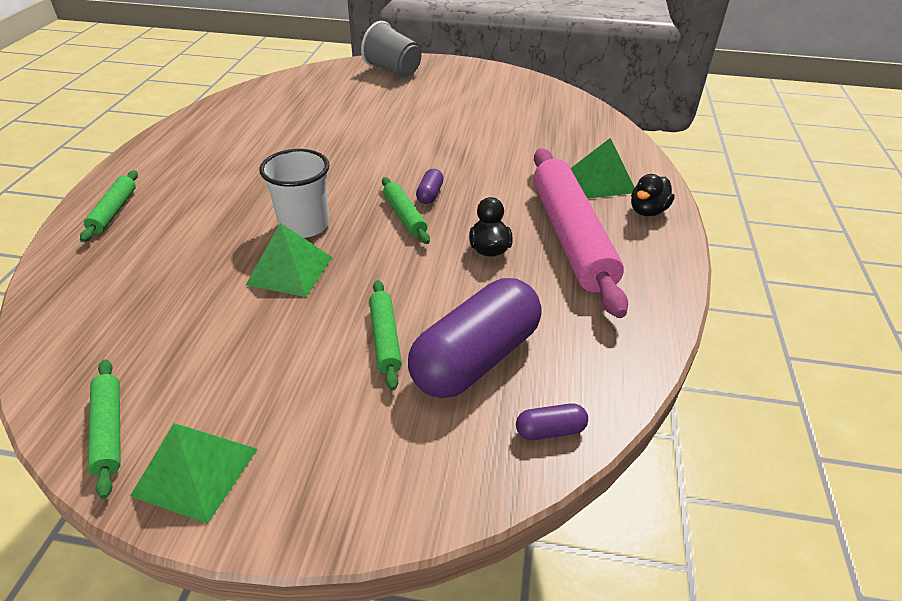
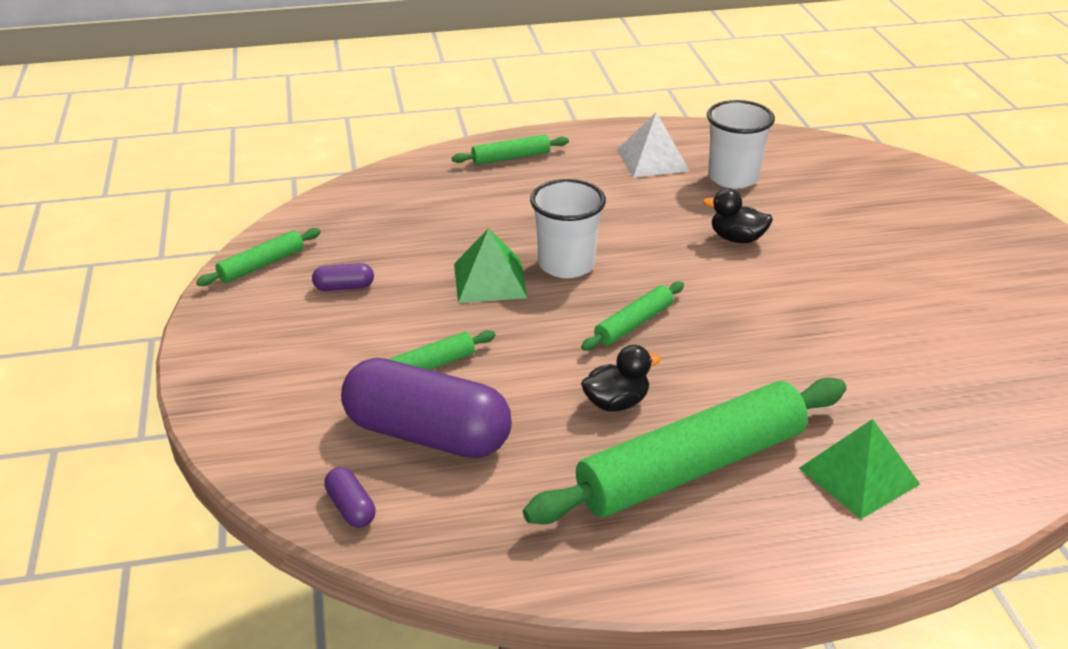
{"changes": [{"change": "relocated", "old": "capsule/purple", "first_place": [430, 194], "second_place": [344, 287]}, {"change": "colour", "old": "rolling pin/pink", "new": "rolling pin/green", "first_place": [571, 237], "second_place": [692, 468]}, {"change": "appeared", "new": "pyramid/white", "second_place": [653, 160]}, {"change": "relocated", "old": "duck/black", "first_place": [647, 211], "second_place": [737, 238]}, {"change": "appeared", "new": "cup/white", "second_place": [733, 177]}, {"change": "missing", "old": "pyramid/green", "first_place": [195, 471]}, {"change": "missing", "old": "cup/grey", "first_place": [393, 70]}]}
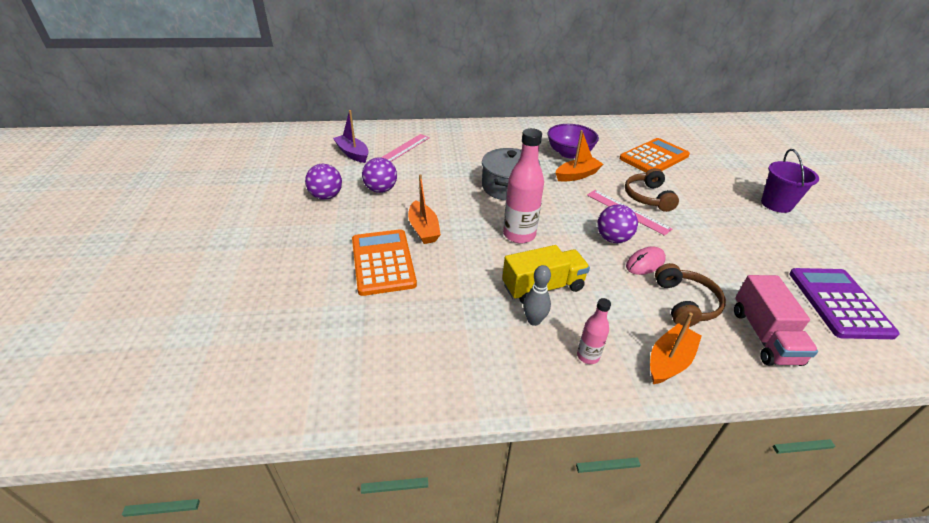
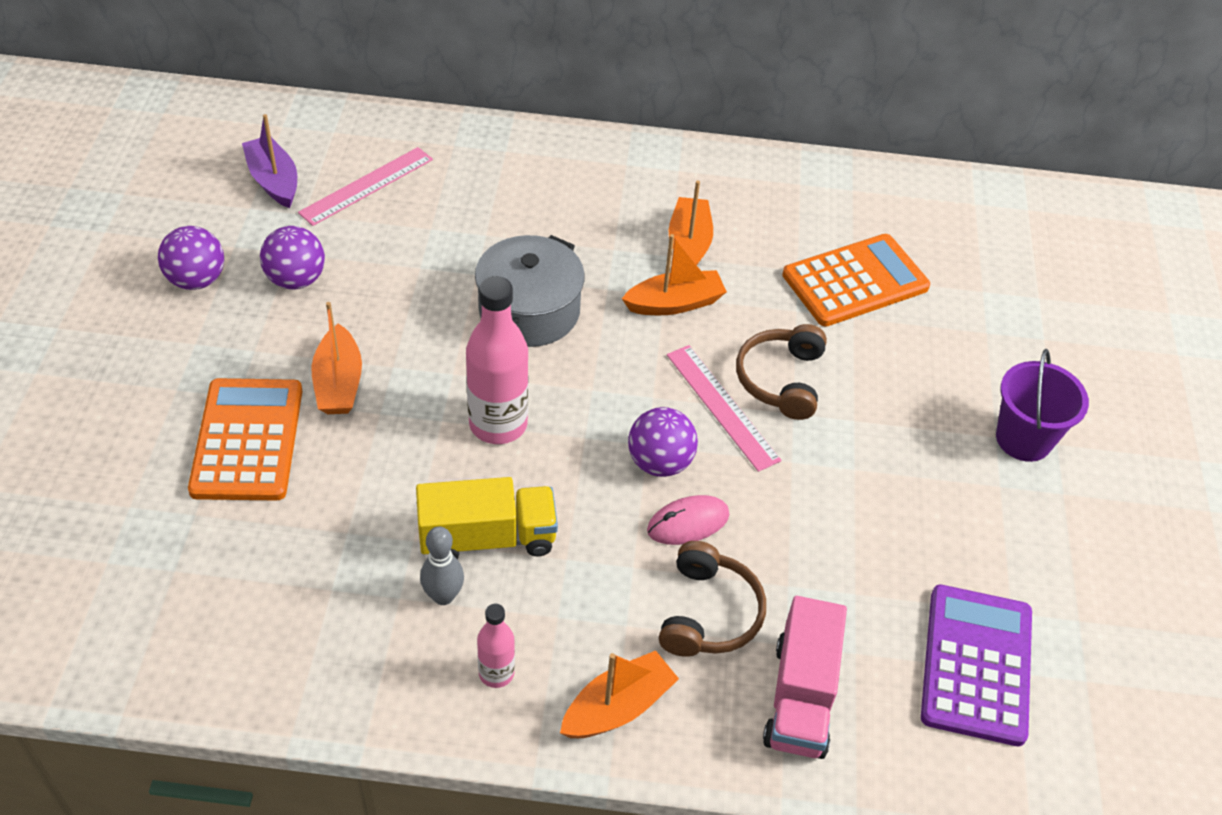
{"changes": [{"change": "exchanged", "old": "bowl/purple", "new": "boat/orange", "first_place": [569, 153], "second_place": [689, 244]}]}
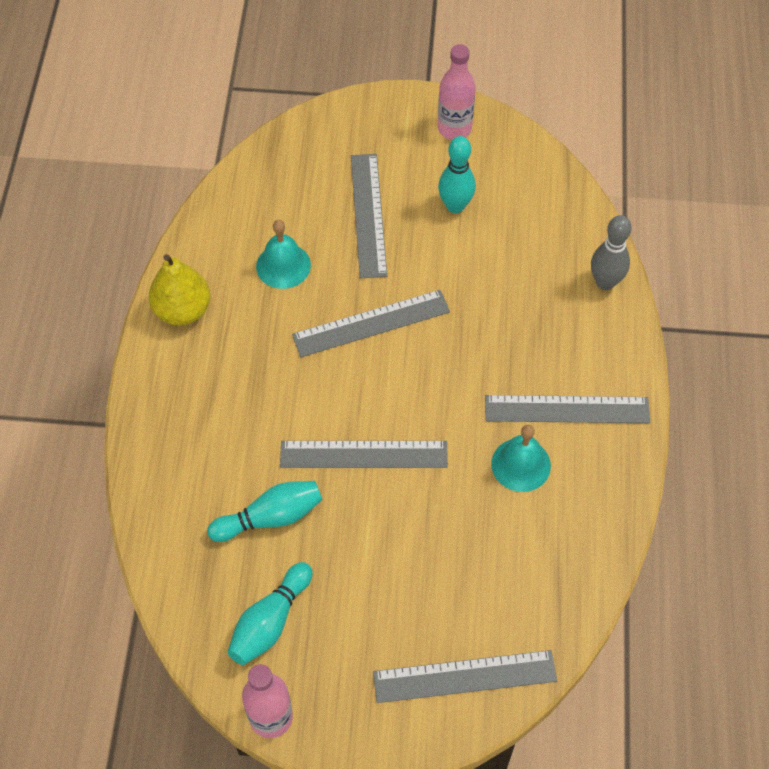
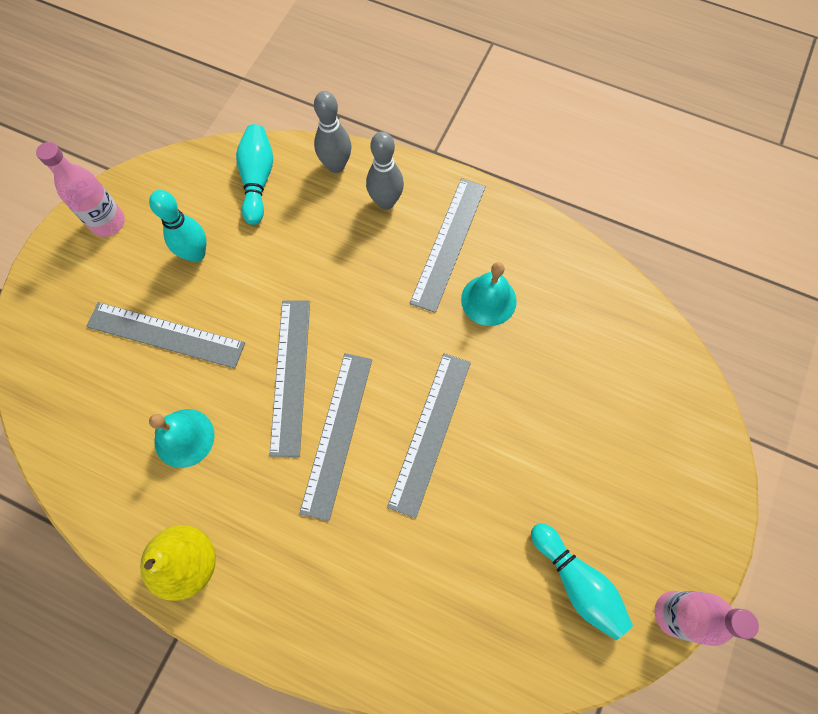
{"changes": [{"change": "relocated", "old": "bowling pin/turquoise", "first_place": [270, 517], "second_place": [258, 180]}, {"change": "relocated", "old": "ruler/grey", "first_place": [464, 676], "second_place": [337, 433]}, {"change": "appeared", "new": "bowling pin/grey", "second_place": [386, 202]}]}
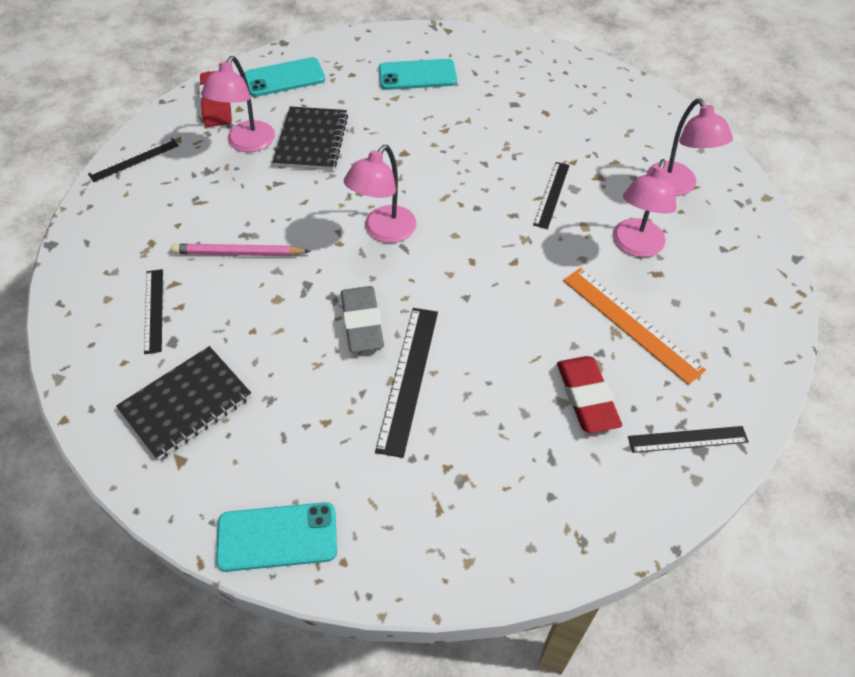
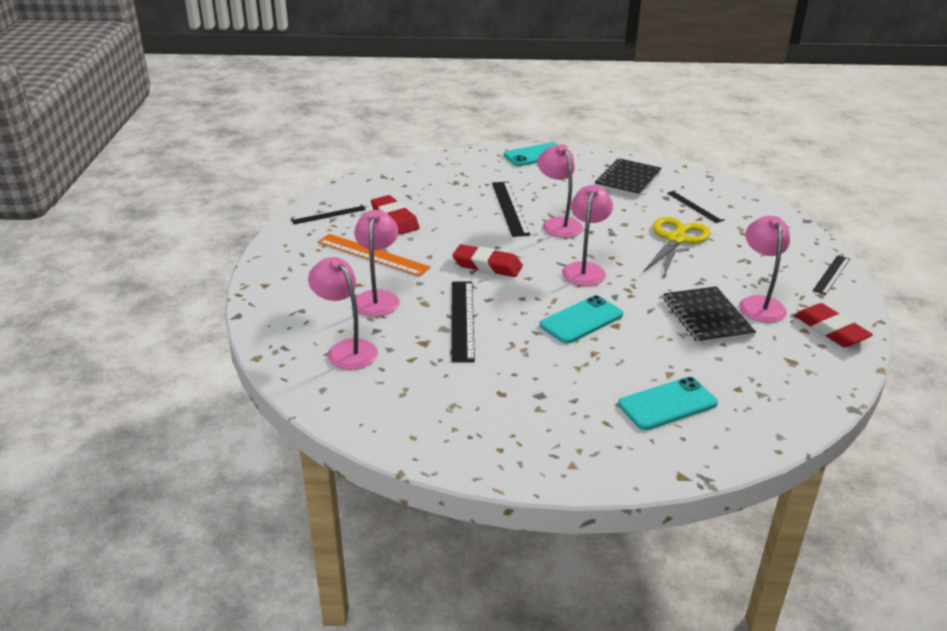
{"changes": [{"change": "size", "old": "ruler/black", "first_place": [551, 194], "second_place": [462, 320], "factor": 1.56}, {"change": "appeared", "new": "eraser/red", "second_place": [487, 265]}, {"change": "exchanged", "old": "eraser/grey", "new": "lamp/pink", "first_place": [362, 323], "second_place": [558, 224]}, {"change": "relocated", "old": "phone/turquoise", "first_place": [284, 78], "second_place": [581, 320]}, {"change": "exchanged", "old": "pencil/pink", "new": "scissors/yellow", "first_place": [238, 253], "second_place": [676, 239]}]}
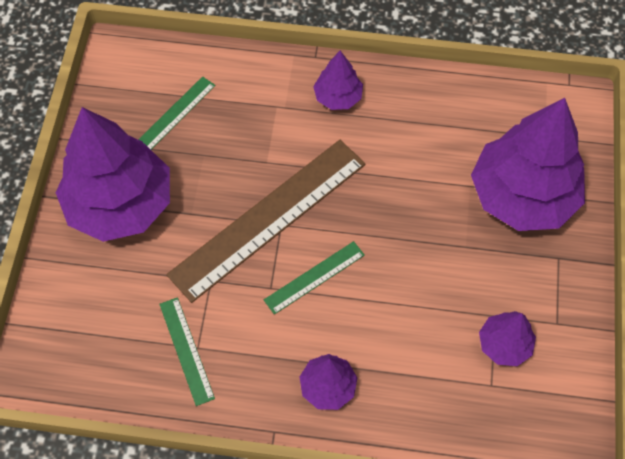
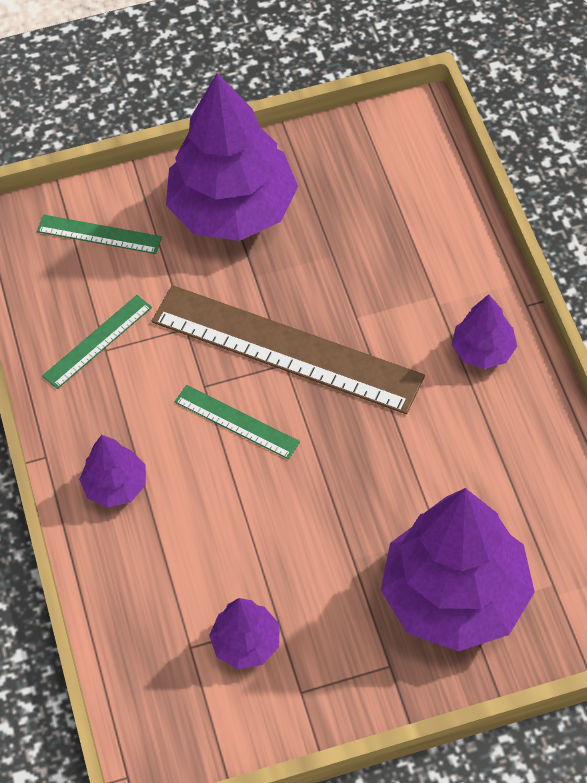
{"changes": [{"change": "relocated", "old": "ruler/green", "first_place": [175, 114], "second_place": [99, 234]}]}
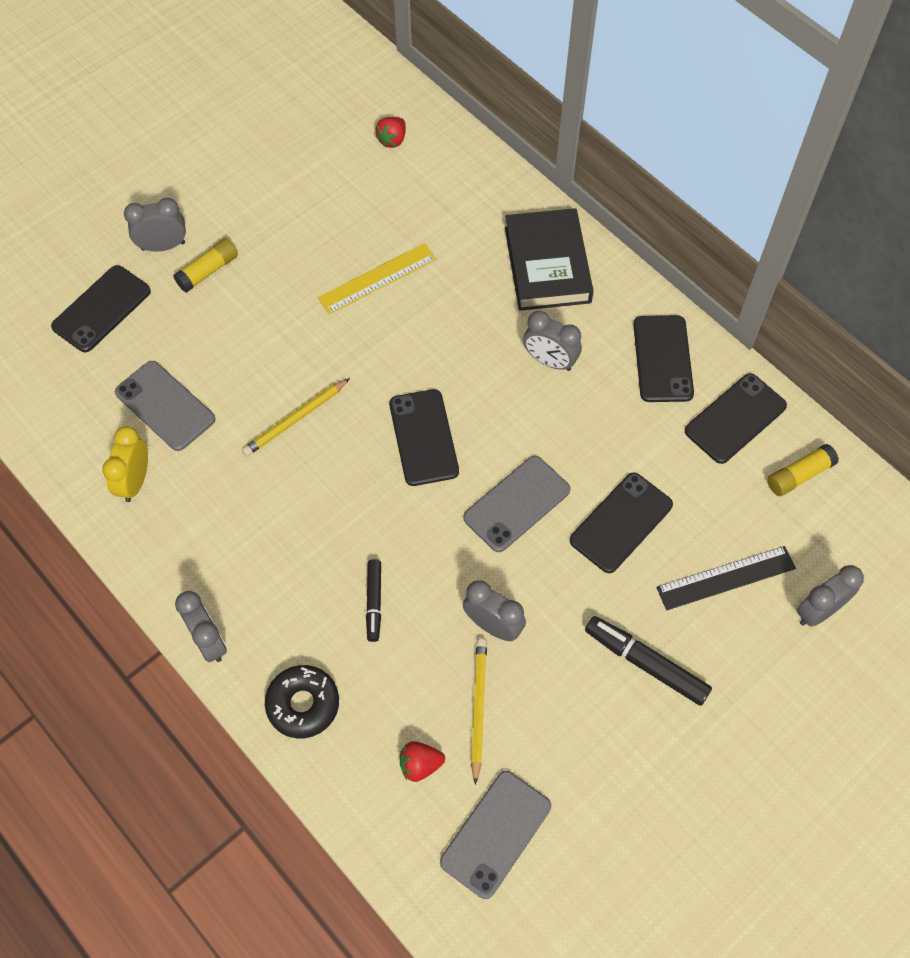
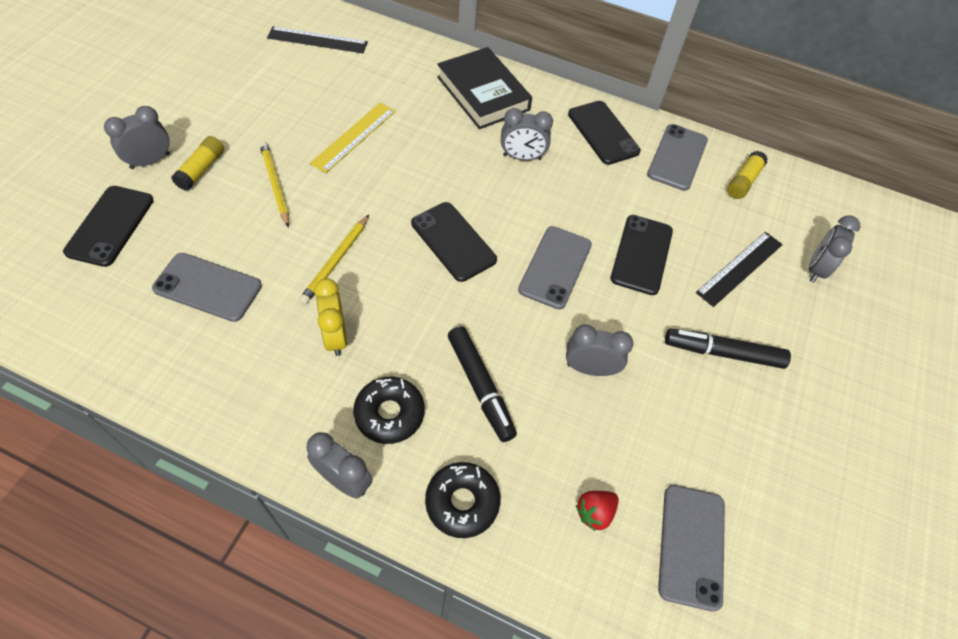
{"changes": [{"change": "relocated", "old": "pencil/yellow", "first_place": [478, 708], "second_place": [275, 185]}, {"change": "exchanged", "old": "strawberry/red", "new": "ruler/black", "first_place": [392, 140], "second_place": [317, 40]}, {"change": "relocated", "old": "clock/yellow", "first_place": [135, 481], "second_place": [335, 336]}, {"change": "appeared", "new": "donut/black", "second_place": [389, 414]}, {"change": "size", "old": "marker/black", "first_place": [374, 602], "second_place": [480, 387], "factor": 1.58}, {"change": "colour", "old": "phone/black", "new": "phone/grey", "first_place": [735, 419], "second_place": [677, 157]}]}
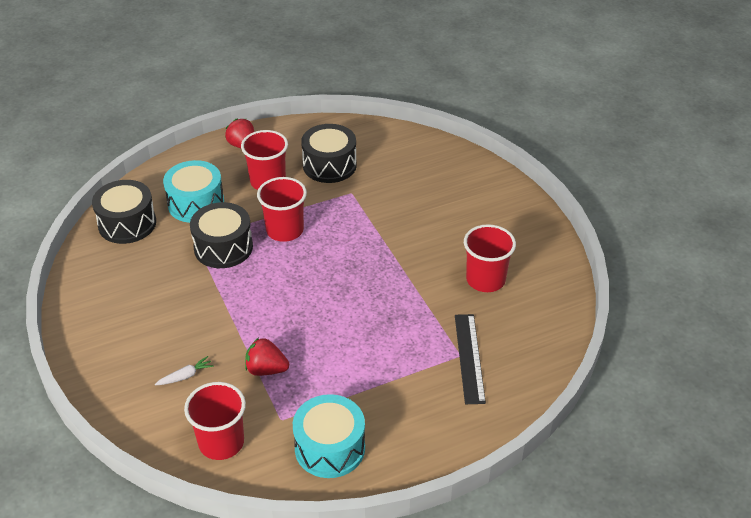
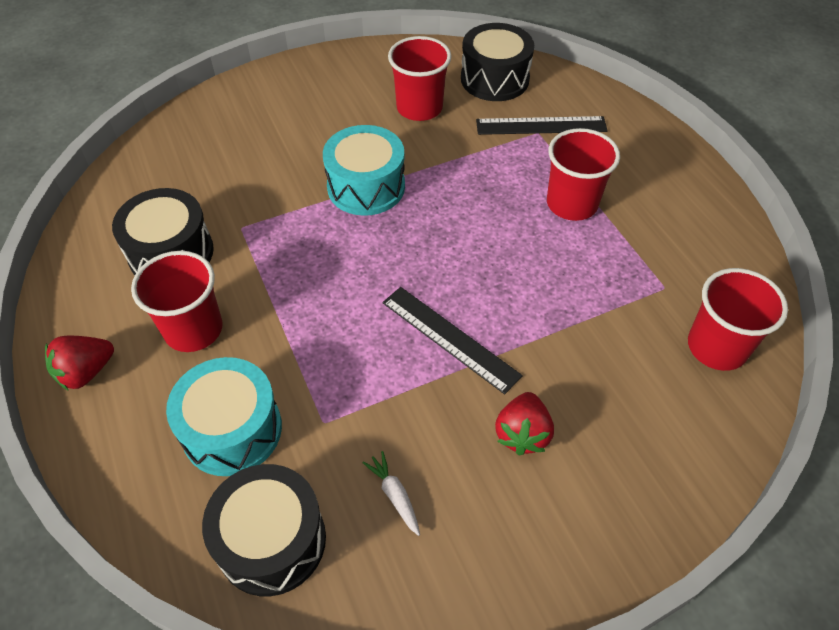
{"changes": [{"change": "relocated", "old": "drum/turquoise", "first_place": [330, 448], "second_place": [366, 187]}, {"change": "relocated", "old": "carrot/white", "first_place": [185, 376], "second_place": [395, 495]}, {"change": "appeared", "new": "ruler/black", "second_place": [450, 338]}, {"change": "relocated", "old": "drum/black", "first_place": [223, 247], "second_place": [494, 79]}, {"change": "relocated", "old": "strawberry/red", "first_place": [266, 369], "second_place": [522, 434]}, {"change": "relocated", "old": "cup/red", "first_place": [285, 230], "second_place": [572, 204]}]}
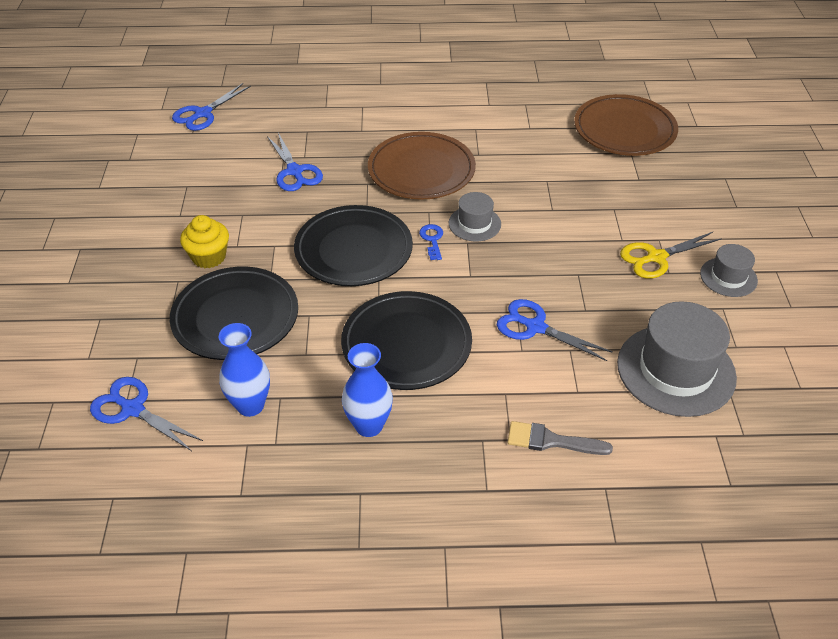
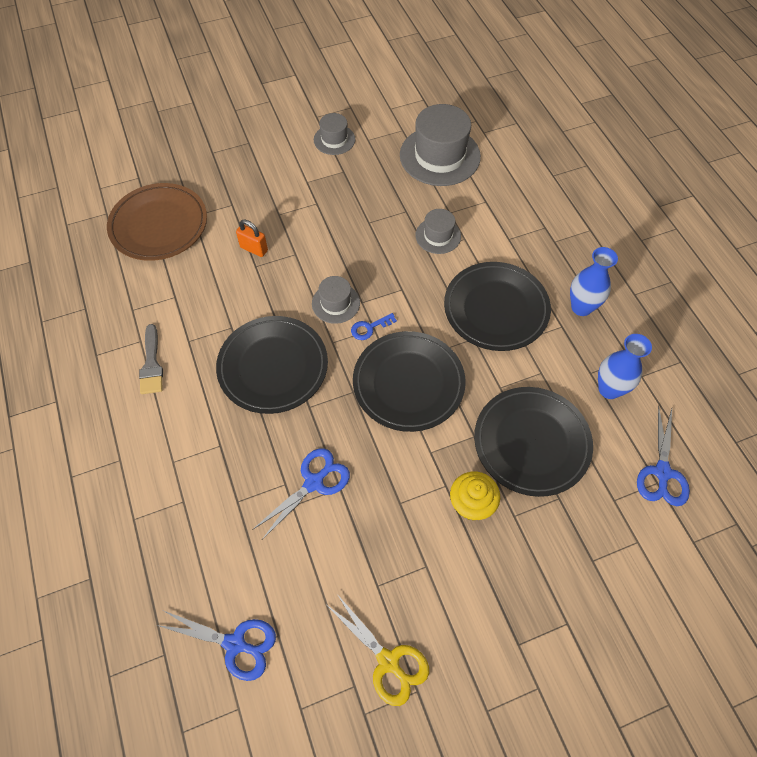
{"changes": [{"change": "relocated", "old": "brush/grey", "first_place": [551, 441], "second_place": [151, 364]}, {"change": "colour", "old": "plate/brown", "new": "plate/black", "first_place": [421, 170], "second_place": [273, 367]}, {"change": "appeared", "new": "padlock/orange", "second_place": [254, 249]}, {"change": "relocated", "old": "scissors/yellow", "first_place": [656, 257], "second_place": [388, 661]}, {"change": "exchanged", "old": "scissors/blue", "new": "hat/grey", "first_place": [535, 327], "second_place": [438, 236]}]}
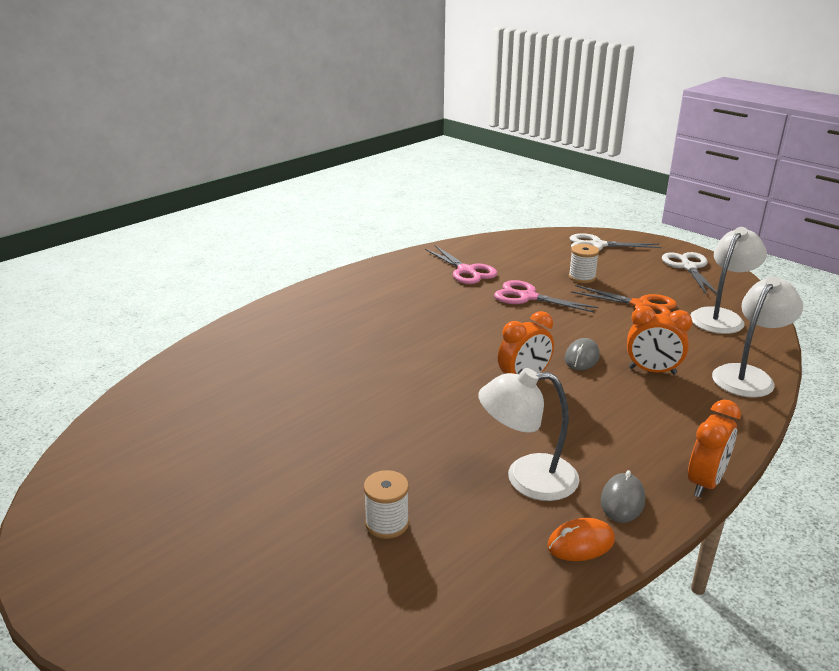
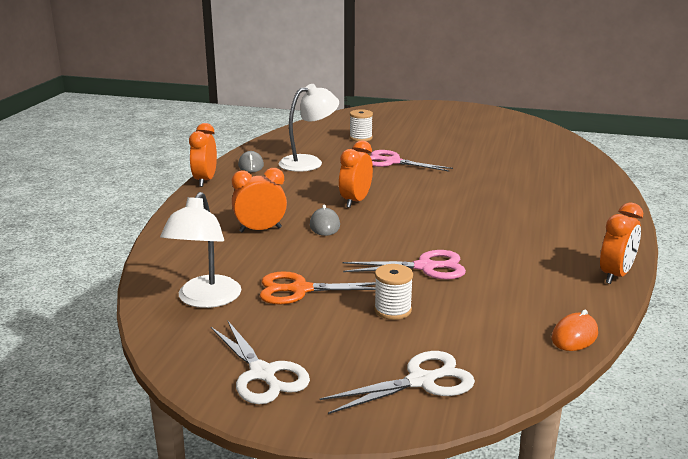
{"changes": [{"change": "relocated", "old": "scissors/pink", "first_place": [466, 271], "second_place": [392, 162]}, {"change": "relocated", "old": "mouse/orange", "first_place": [580, 543], "second_place": [574, 336]}, {"change": "appeared", "new": "clock/orange", "second_place": [615, 275]}, {"change": "missing", "old": "lamp/white", "first_place": [748, 376]}]}
